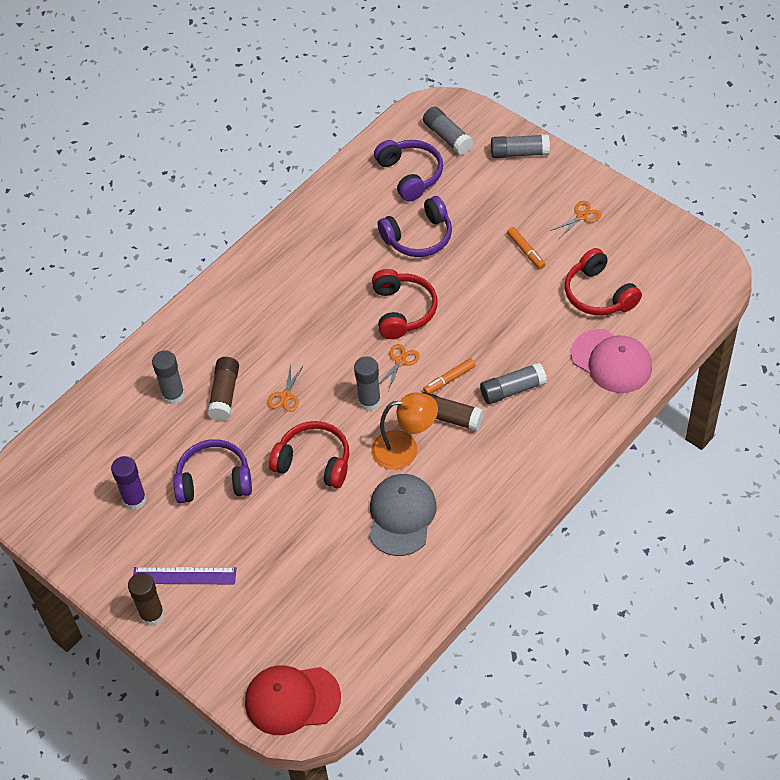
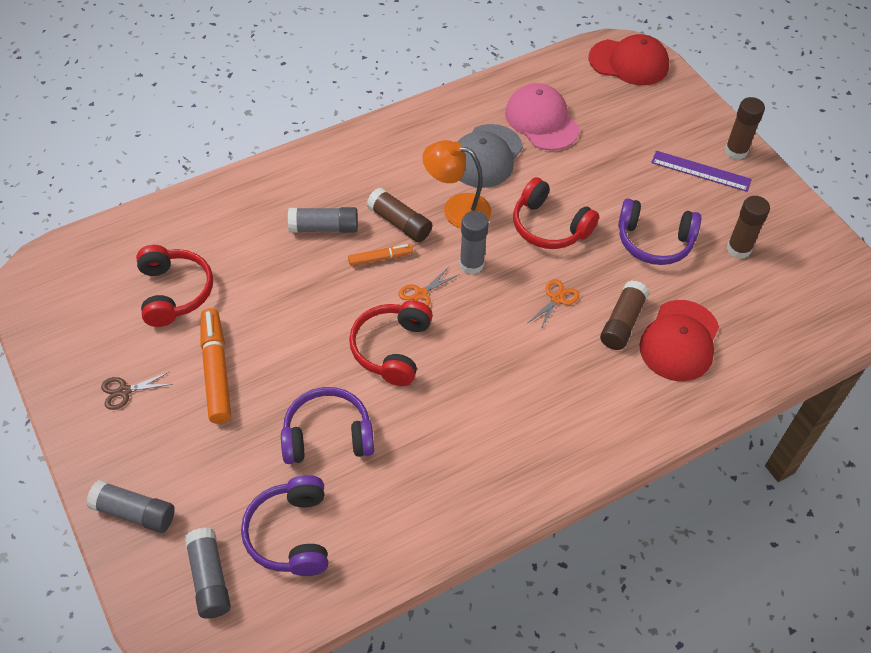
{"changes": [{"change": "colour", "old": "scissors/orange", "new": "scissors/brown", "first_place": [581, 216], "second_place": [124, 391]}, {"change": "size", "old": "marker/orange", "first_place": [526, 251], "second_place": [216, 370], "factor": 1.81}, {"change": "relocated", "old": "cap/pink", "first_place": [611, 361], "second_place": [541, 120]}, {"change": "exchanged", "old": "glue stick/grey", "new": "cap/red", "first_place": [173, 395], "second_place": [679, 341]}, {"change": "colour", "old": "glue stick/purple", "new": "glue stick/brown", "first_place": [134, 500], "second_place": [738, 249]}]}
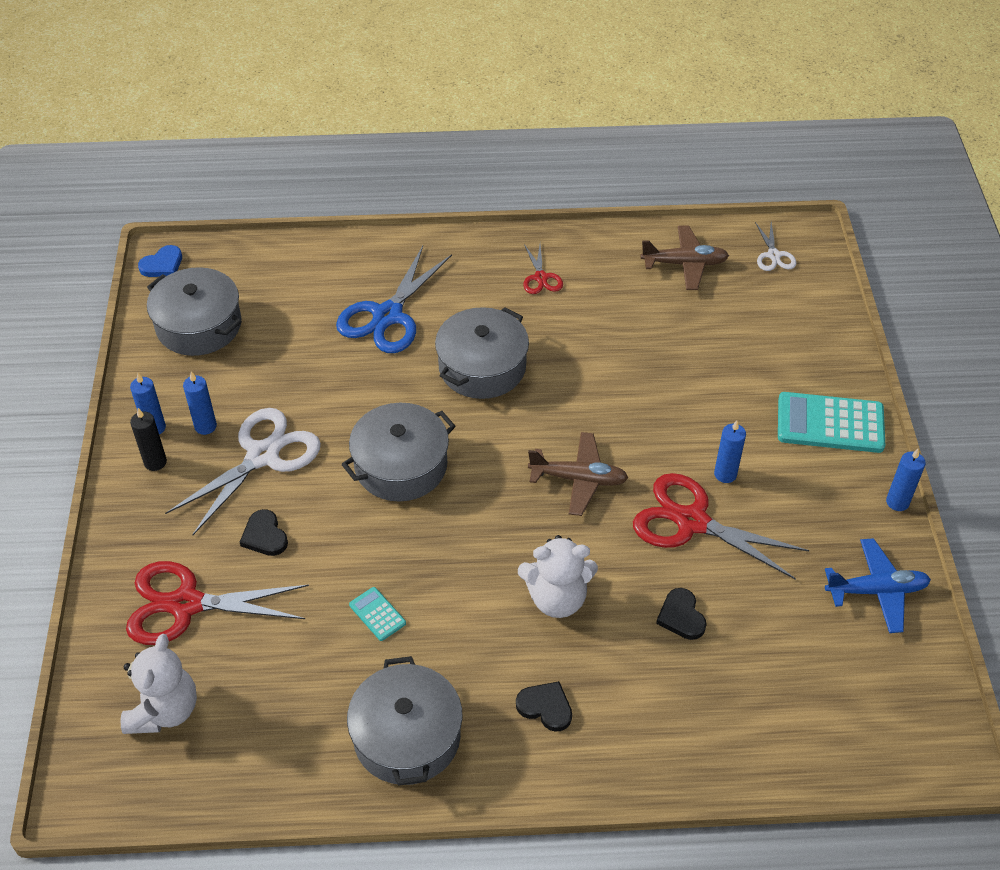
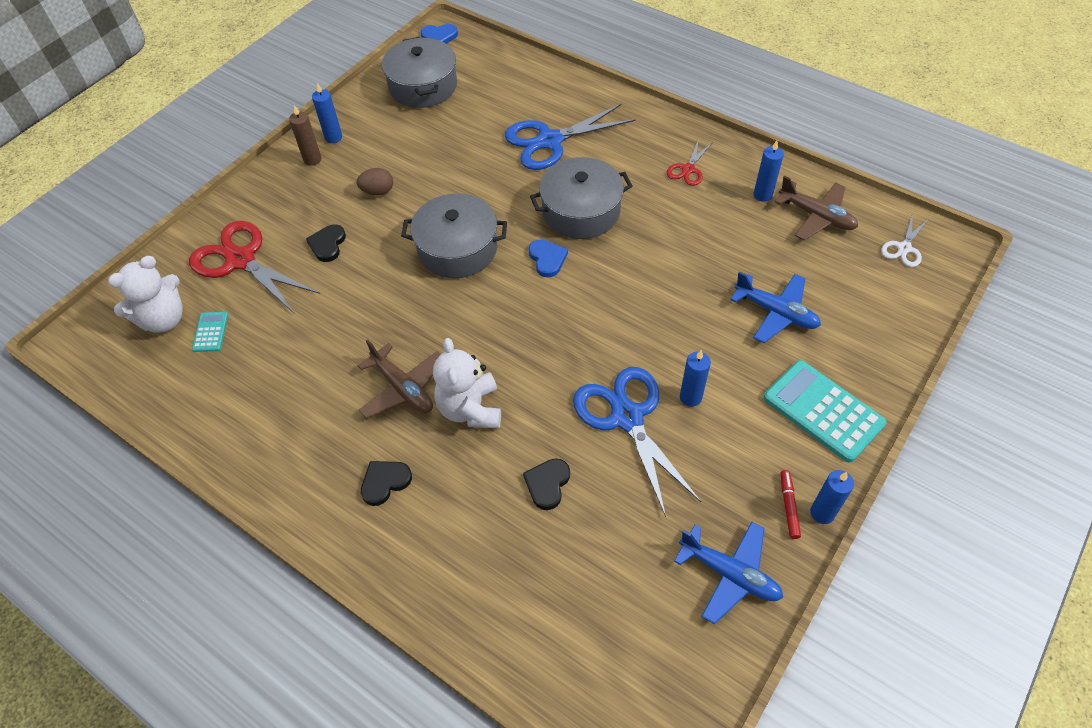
{"changes": [{"change": "relocated", "old": "calculator/turquoise", "first_place": [377, 614], "second_place": [210, 332]}, {"change": "colour", "old": "candle/black", "new": "candle/brown", "first_place": [155, 462], "second_place": [312, 159]}, {"change": "exchanged", "old": "scissors/white", "new": "egg/brown", "first_place": [262, 456], "second_place": [378, 191]}, {"change": "relocated", "old": "plane/brown", "first_place": [578, 479], "second_place": [403, 388]}, {"change": "spun", "old": "heart/black", "first_place": [545, 707], "second_place": [385, 482], "degrees": -105}, {"change": "spun", "old": "teddy bear/white", "first_place": [557, 598], "second_place": [470, 409], "degrees": 45}, {"change": "appeared", "new": "heart/blue", "second_place": [547, 259]}, {"change": "colour", "old": "scissors/red", "new": "scissors/blue", "first_place": [692, 522], "second_place": [627, 417]}, {"change": "appeared", "new": "plane/blue", "second_place": [775, 312]}, {"change": "relocated", "old": "candle/blue", "first_place": [205, 426], "second_place": [762, 195]}, {"change": "appeared", "new": "marker/red", "second_place": [789, 506]}, {"change": "missing", "old": "pot/grey", "first_place": [407, 736]}]}
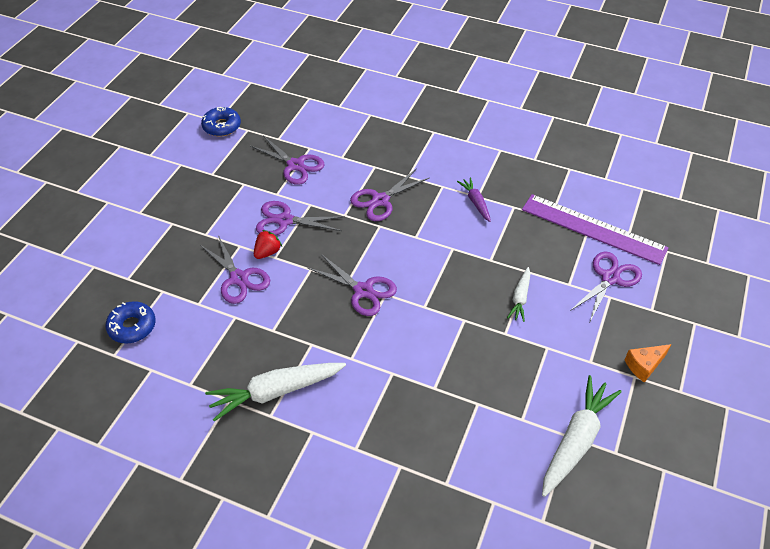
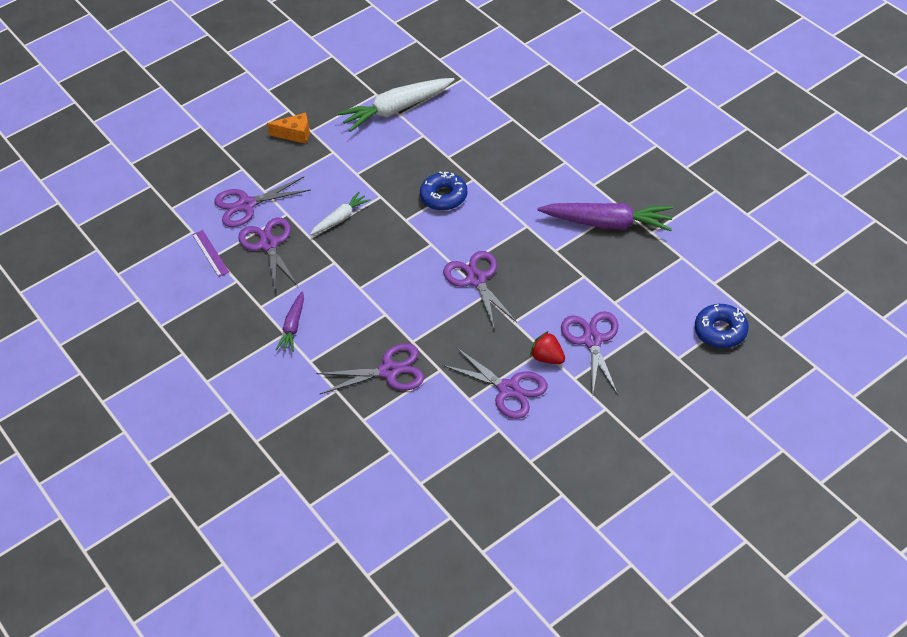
{"changes": [{"change": "size", "old": "ruler/purple", "first_place": [593, 228], "second_place": [210, 253], "factor": 0.42}, {"change": "relocated", "old": "scissors/purple", "first_place": [295, 165], "second_place": [269, 244]}, {"change": "relocated", "old": "donut/blue", "first_place": [222, 126], "second_place": [444, 196]}, {"change": "spun", "old": "strawberry/red", "first_place": [267, 252], "second_place": [548, 358], "degrees": 60}, {"change": "colour", "old": "carrot/white", "new": "carrot/purple", "first_place": [275, 392], "second_place": [608, 223]}]}
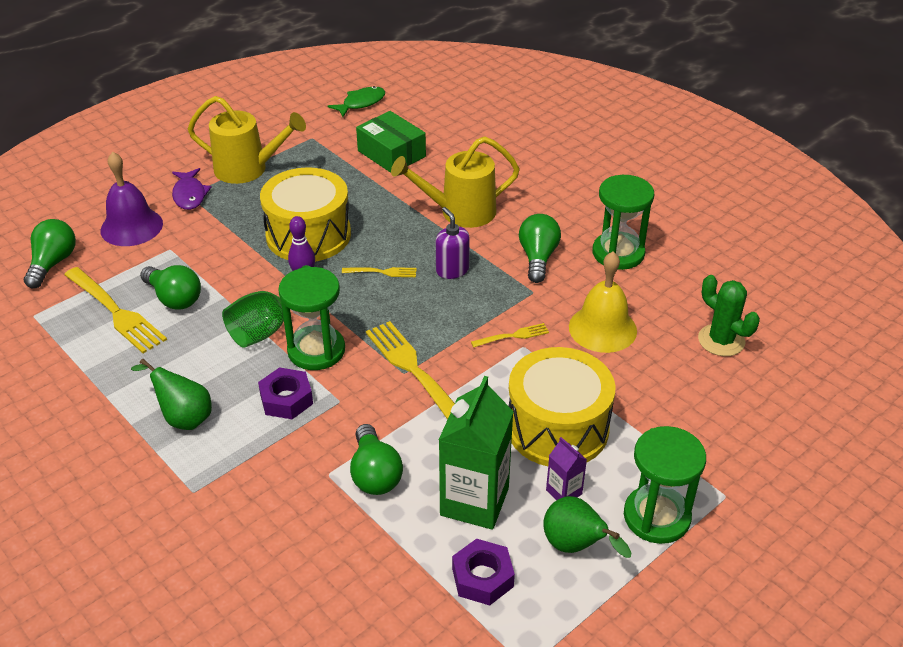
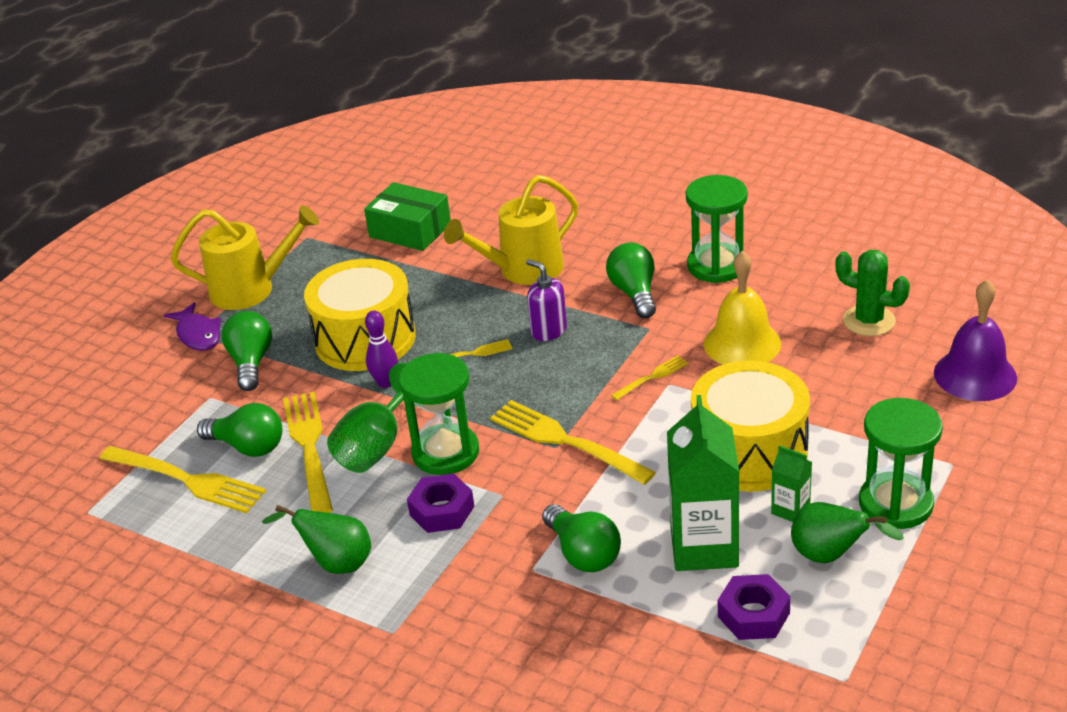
{"changes": [{"change": "relocated", "old": "light bulb/green", "first_place": [53, 263], "second_place": [251, 363]}, {"change": "appeared", "new": "fork/yellow", "second_place": [309, 447]}, {"change": "colour", "old": "carton/purple", "new": "carton/green", "first_place": [564, 492], "second_place": [790, 510]}, {"change": "relocated", "old": "bell/purple", "first_place": [131, 227], "second_place": [975, 375]}, {"change": "missing", "old": "fish/green", "first_place": [361, 103]}]}
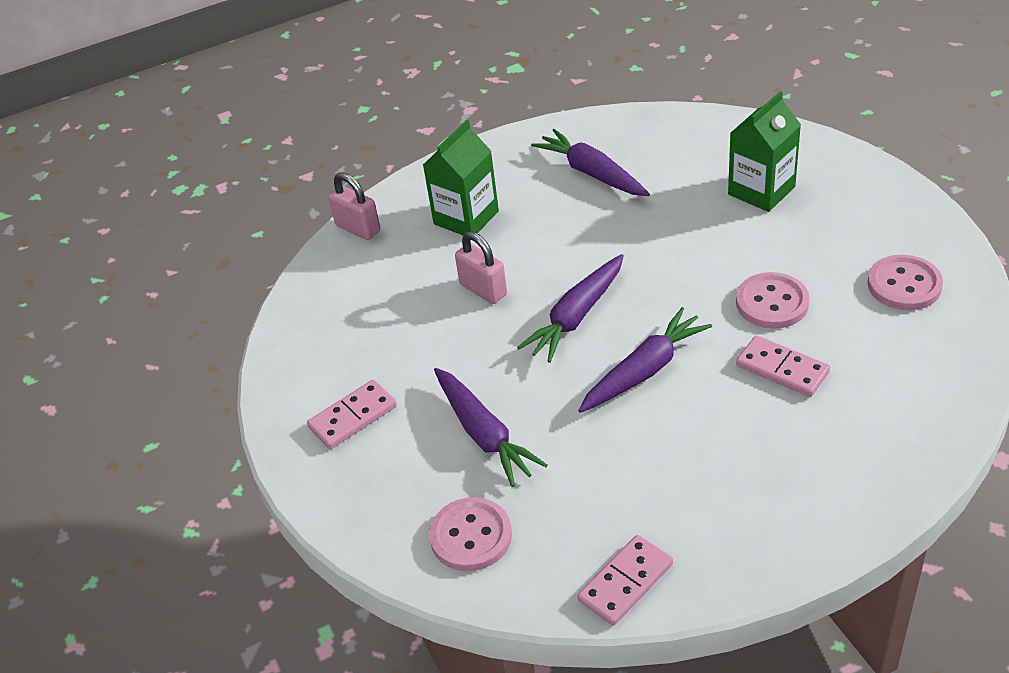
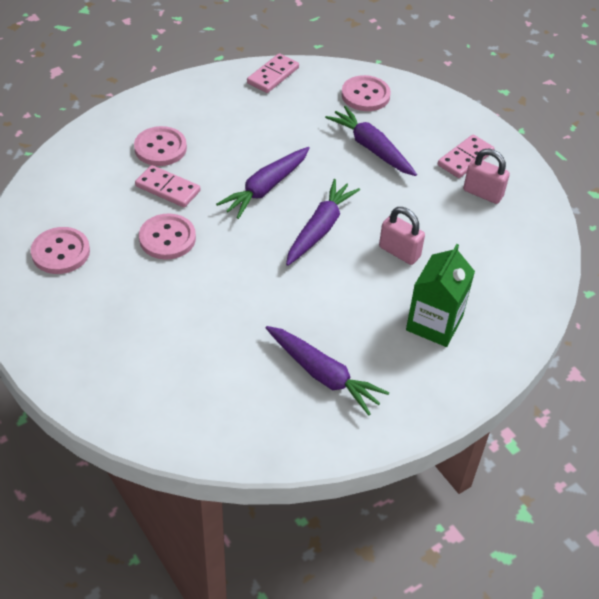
{"changes": [{"change": "appeared", "new": "button/pink", "second_place": [160, 148]}, {"change": "relocated", "old": "padlock/pink", "first_place": [358, 228], "second_place": [483, 193]}, {"change": "missing", "old": "carton/green", "first_place": [761, 190]}]}
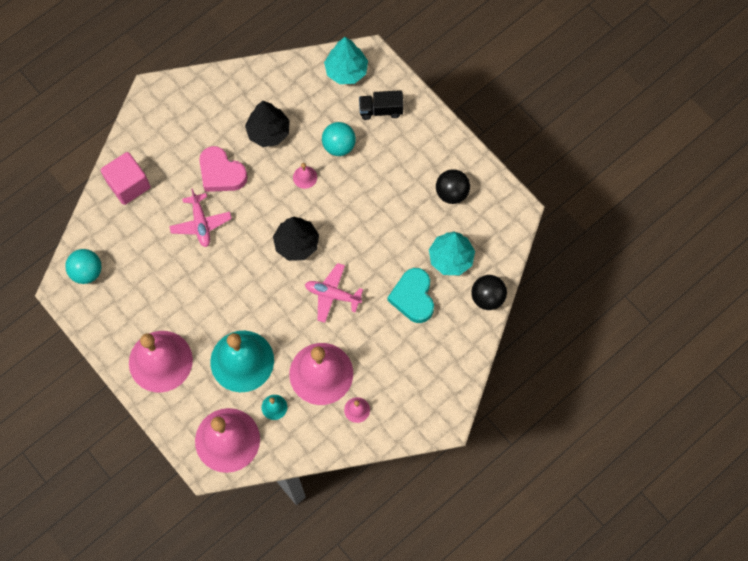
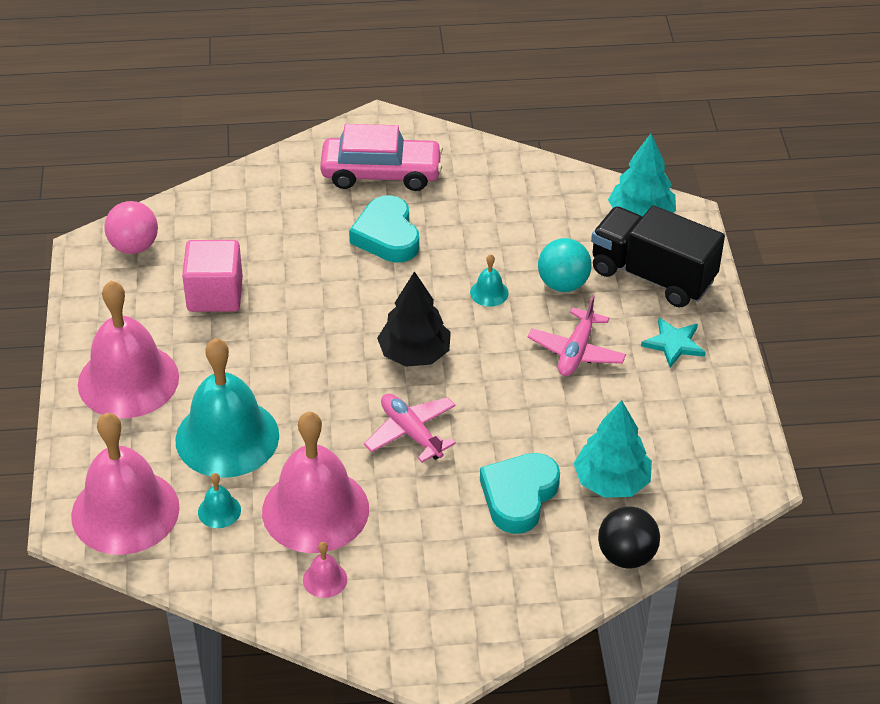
{"changes": [{"change": "colour", "old": "ball/turquoise", "new": "ball/pink", "first_place": [87, 272], "second_place": [134, 246]}, {"change": "relocated", "old": "cube/pink", "first_place": [128, 185], "second_place": [215, 294]}, {"change": "appeared", "new": "car/pink", "second_place": [381, 173]}, {"change": "colour", "old": "heart/pink", "new": "heart/turquoise", "first_place": [221, 173], "second_place": [387, 236]}, {"change": "colour", "old": "bell/pink", "new": "bell/turquoise", "first_place": [305, 177], "second_place": [489, 292]}, {"change": "relocated", "old": "plane/pink", "first_place": [201, 223], "second_place": [576, 351]}, {"change": "size", "old": "truck/black", "first_place": [381, 110], "second_place": [652, 276], "factor": 1.76}, {"change": "appeared", "new": "star/turquoise", "second_place": [674, 344]}, {"change": "missing", "old": "tree/black", "first_place": [268, 132]}, {"change": "missing", "old": "ball/black", "first_place": [451, 193]}]}
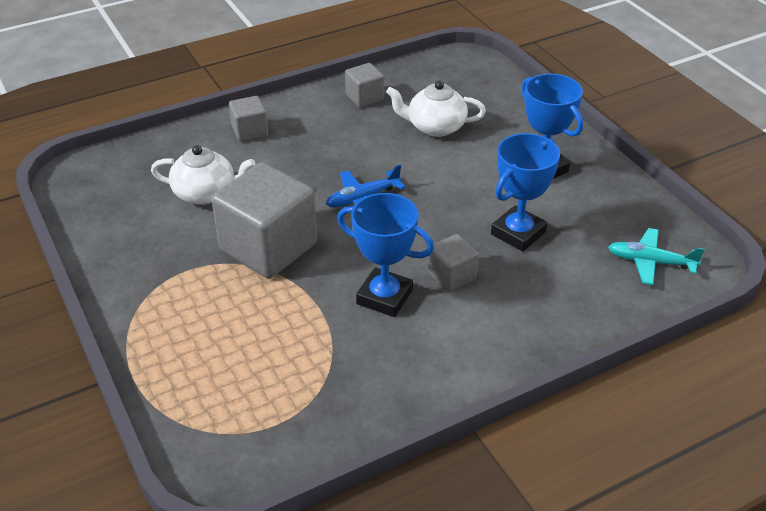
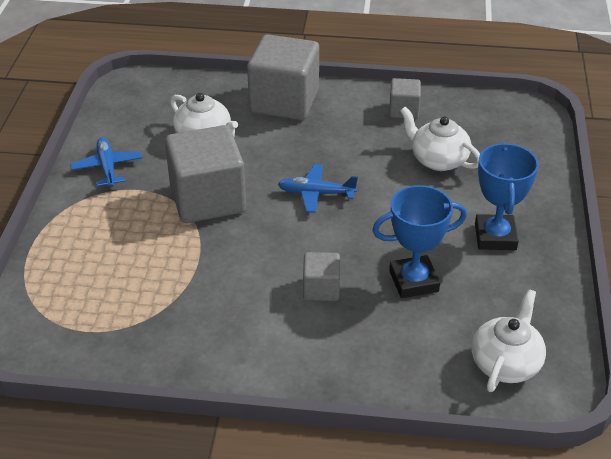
{"changes": [{"change": "appeared", "new": "plane/blue", "second_place": [107, 167]}, {"change": "size", "old": "cube/grey", "first_place": [250, 131], "second_place": [284, 101], "factor": 2.04}, {"change": "exchanged", "old": "plane/turquoise", "new": "teapot/white", "first_place": [650, 262], "second_place": [506, 363]}, {"change": "missing", "old": "trophy/blue", "first_place": [384, 297]}]}
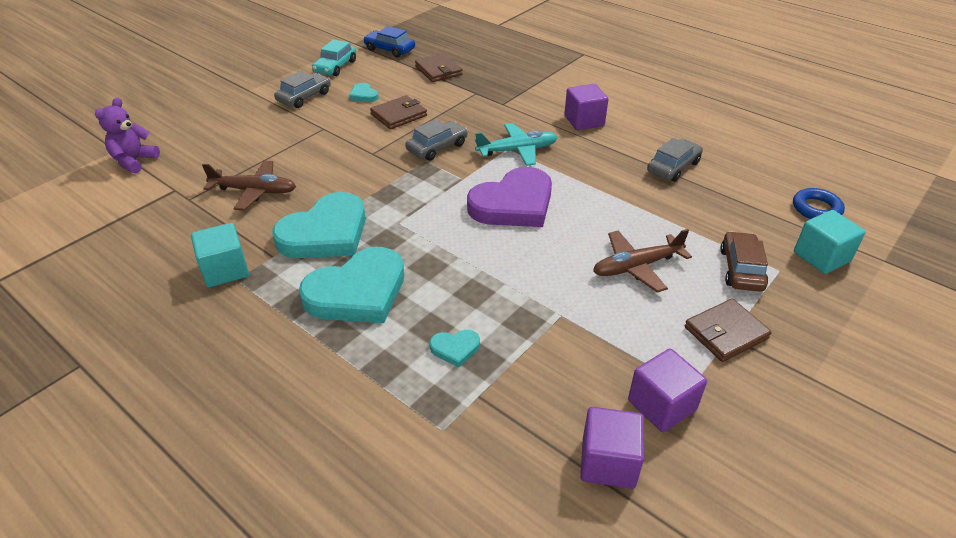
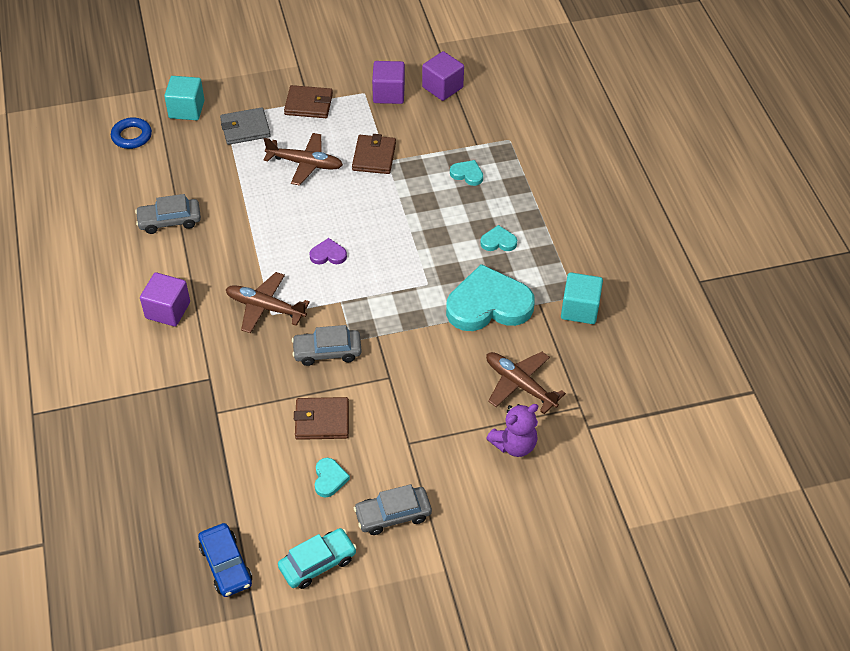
{"changes": [{"change": "exchanged", "old": "car/brown", "new": "wallet/grey", "first_place": [741, 269], "second_place": [245, 128]}, {"change": "colour", "old": "plane/turquoise", "new": "plane/brown", "first_place": [517, 151], "second_place": [265, 307]}, {"change": "size", "old": "heart/purple", "first_place": [513, 204], "second_place": [328, 254], "factor": 0.43}, {"change": "relocated", "old": "wallet/brown", "first_place": [438, 70], "second_place": [374, 157]}, {"change": "size", "old": "heart/turquoise", "first_place": [358, 292], "second_place": [498, 241], "factor": 0.43}, {"change": "relocated", "old": "teddy bear/purple", "first_place": [134, 161], "second_place": [514, 444]}]}
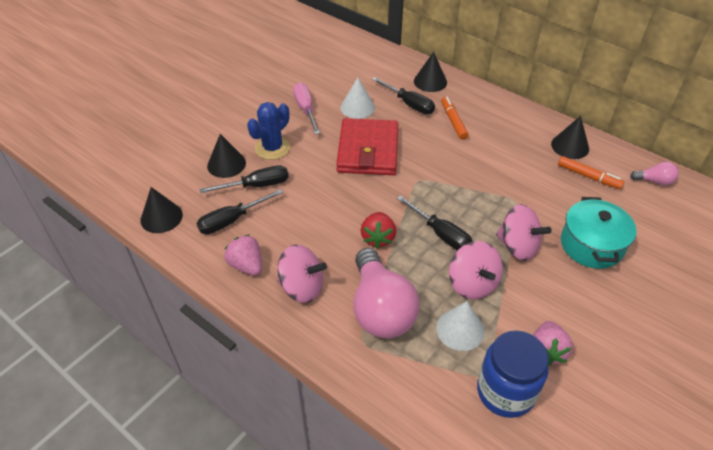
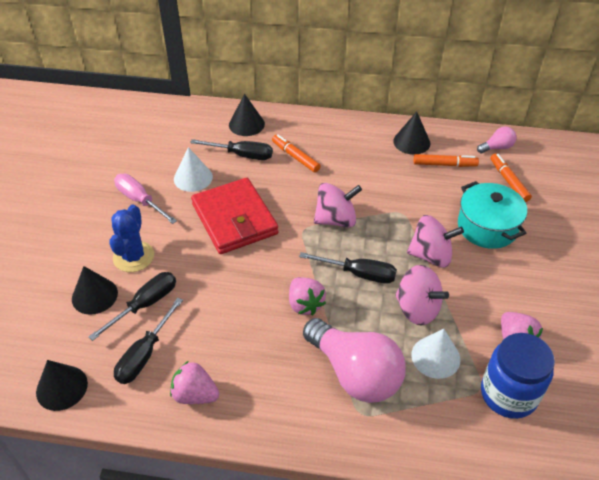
{"changes": [{"change": "colour", "old": "strawberry/red", "new": "strawberry/pink", "first_place": [378, 238], "second_place": [305, 304]}, {"change": "relocated", "old": "spinning top/pink", "first_place": [302, 287], "second_place": [336, 219]}, {"change": "appeared", "new": "marker/orange", "second_place": [508, 181]}]}
